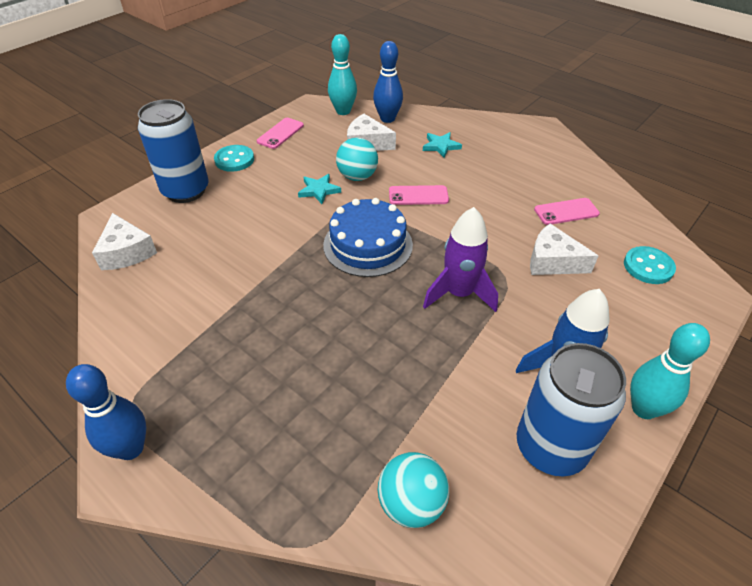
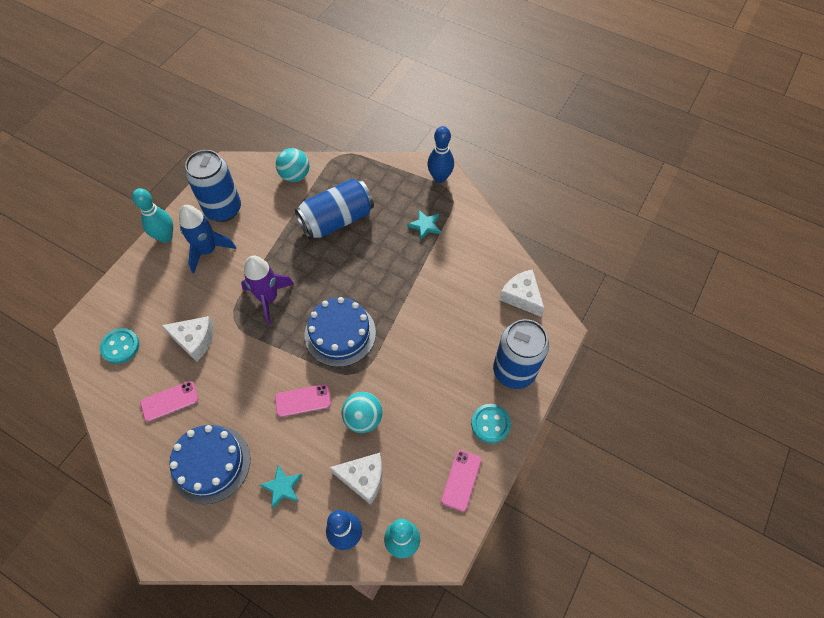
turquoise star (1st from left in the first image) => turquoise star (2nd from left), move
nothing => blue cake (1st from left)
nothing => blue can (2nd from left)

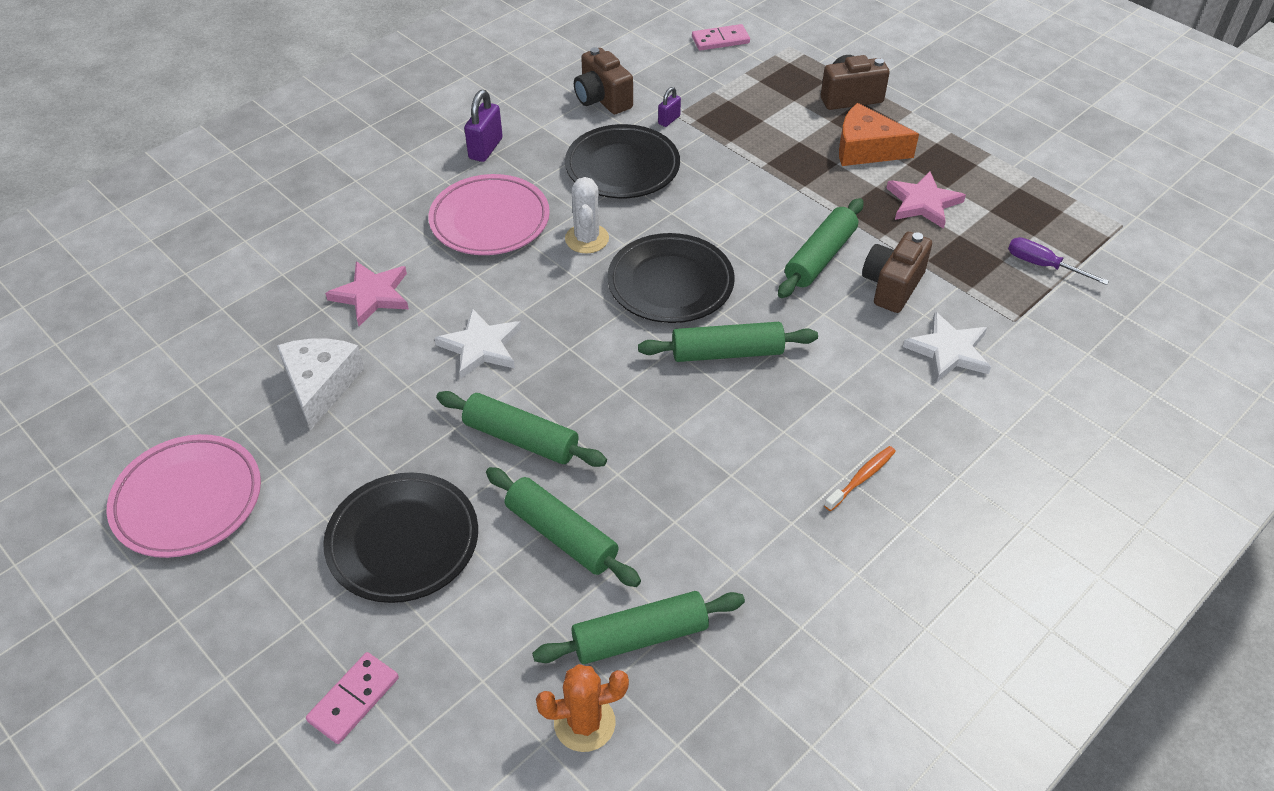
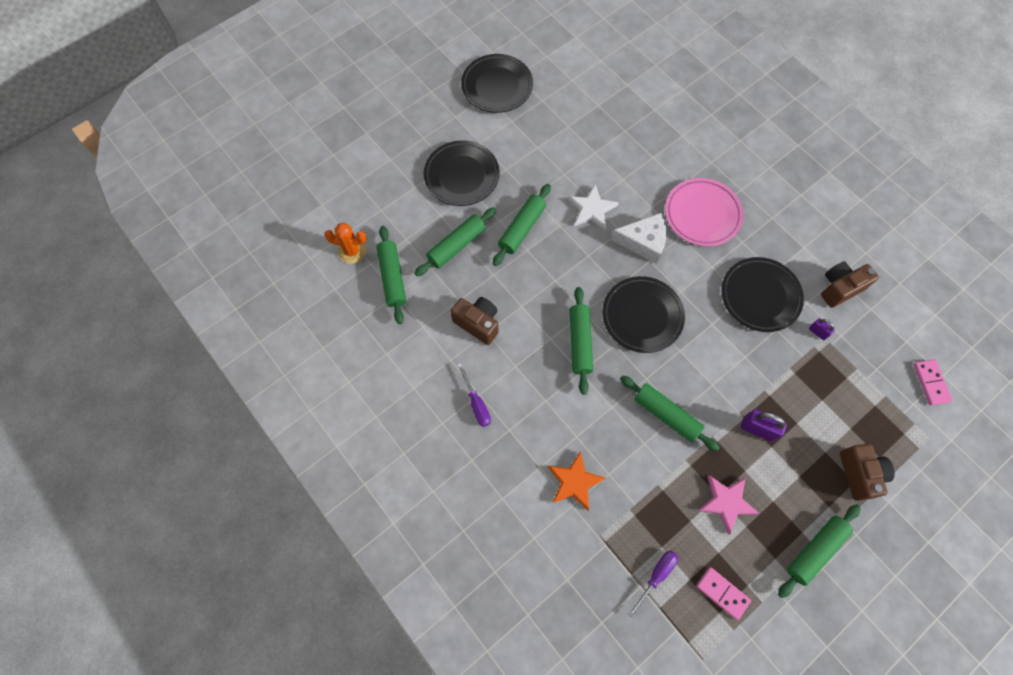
pink plate (1st from left) => black plate (2nd from left)
white cheese, move
pink domino (1st from left), move
pink star (1st from left) => nothing
purple padlock (1st from left), move
orange cactus, 75 degrees counterclockwise
white cactus => nothing
orange toothbrush => purple screwdriver (1st from left)
orange cheese => nothing
brown camera (3rd from left in the first image) => brown camera (1st from left), move
white star (2nd from left) => orange star
nothing => green rolling pin (6th from left)

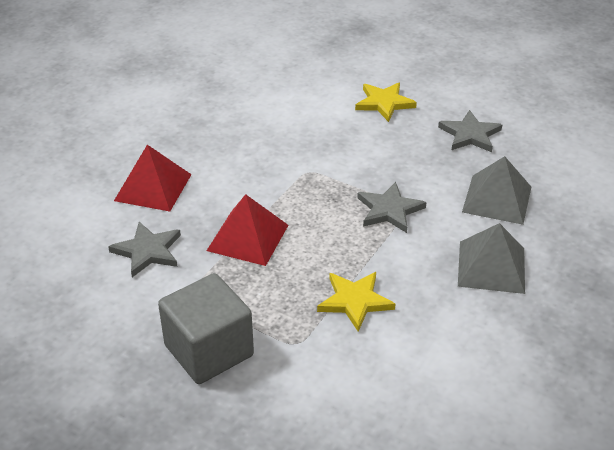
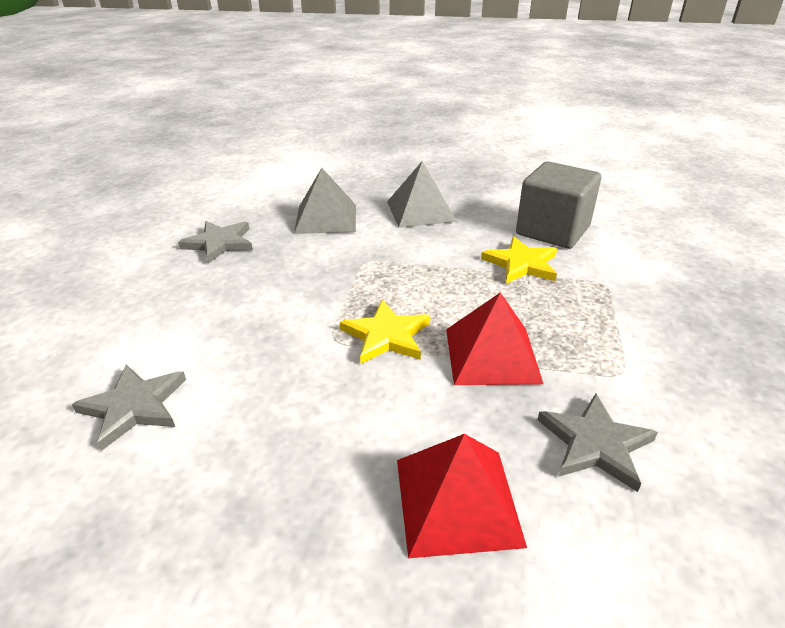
grey cube, move
yellow star (2nd from left in the first image) => yellow star (1st from left), move
grey star (2nd from left in the first image) => grey star (1st from left), move

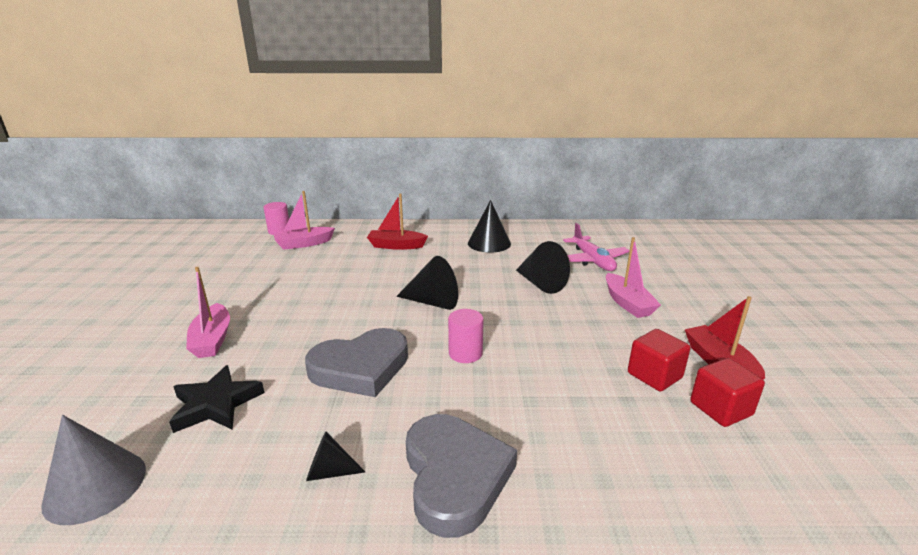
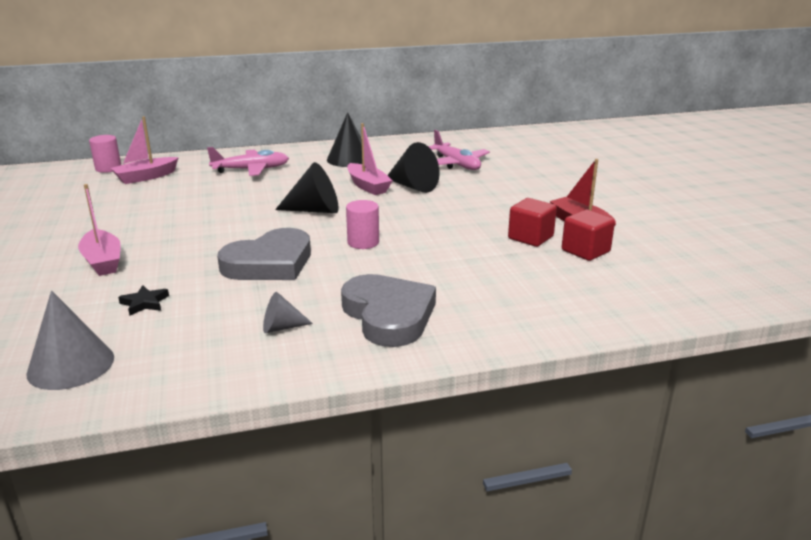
black star, x0.57
black cone (1st from left) => grey cone (2nd from left)
red boat (1st from left) => pink plane (1st from left)
pink boat (3rd from left), move

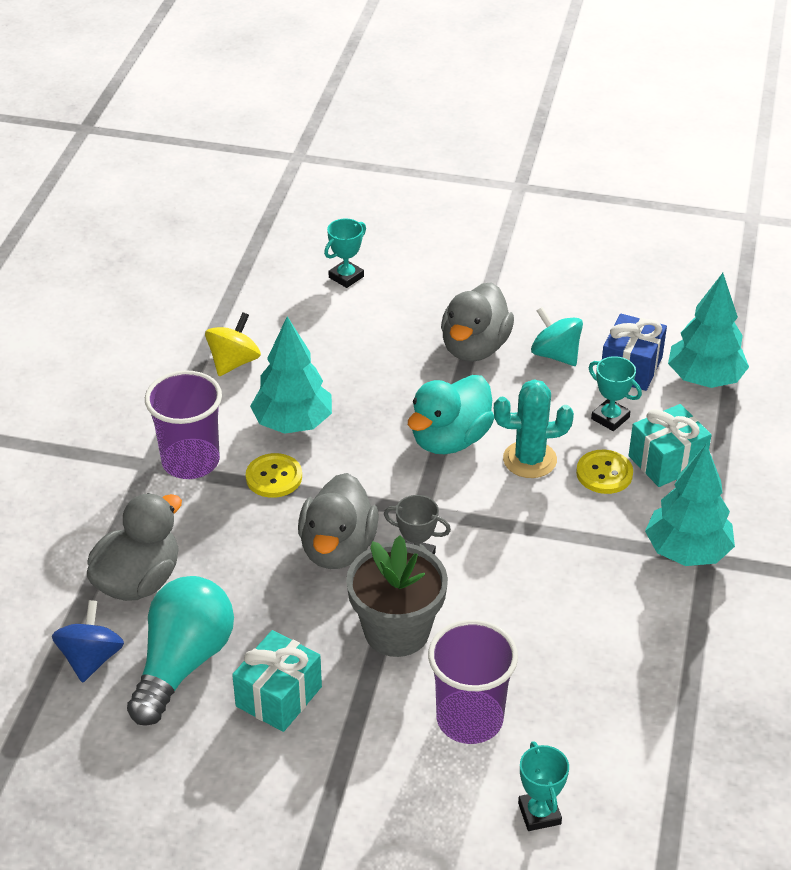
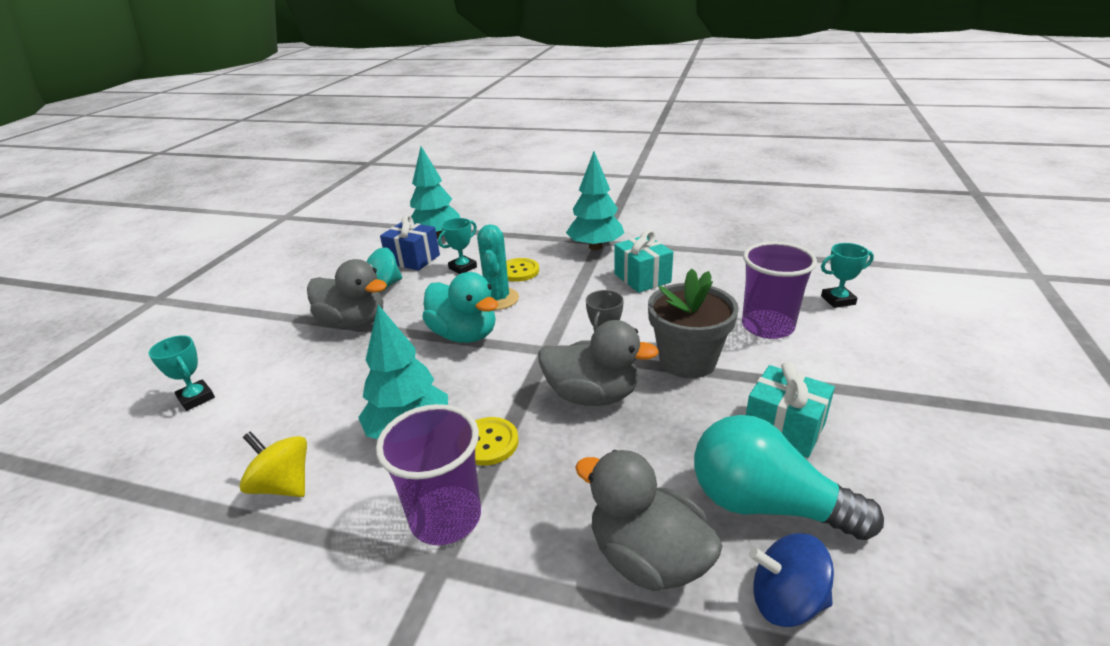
turquoise gift (2nd from left in the first image) => turquoise gift (1st from left), move

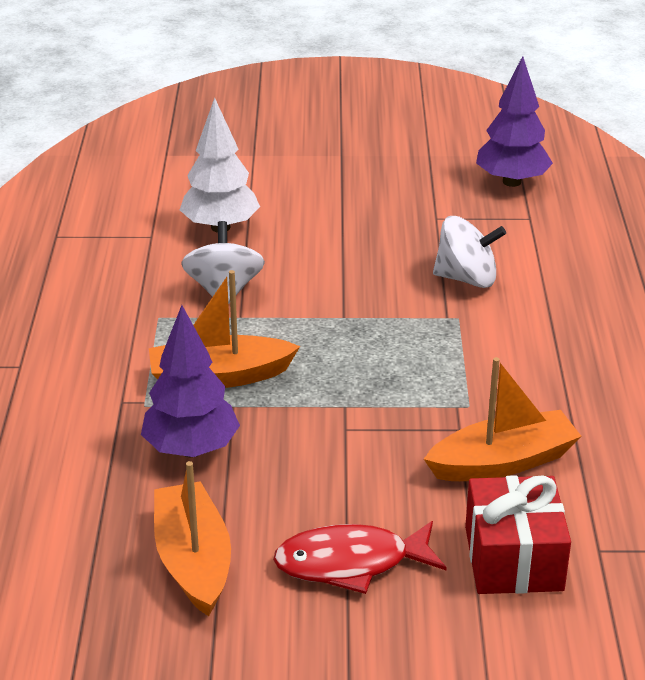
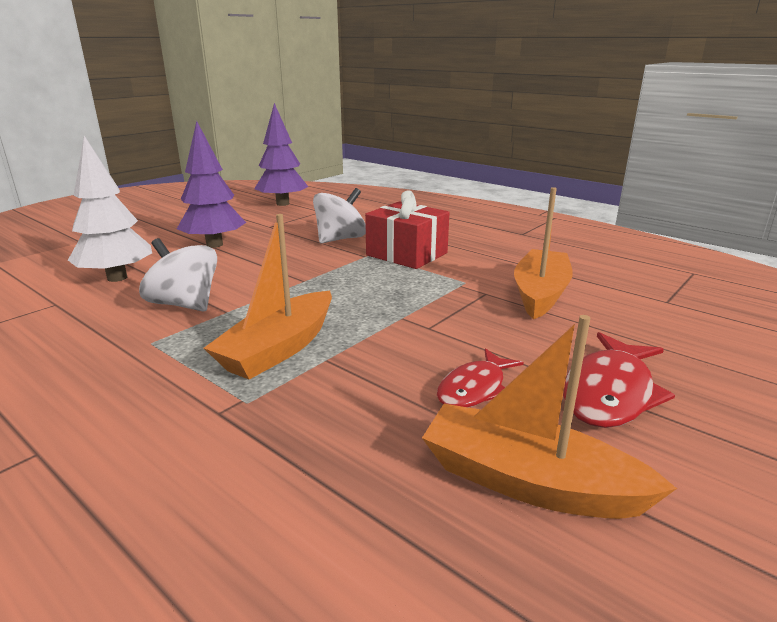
purple tree (1st from left), move
red gift, move
nothing => red fish (1st from left)

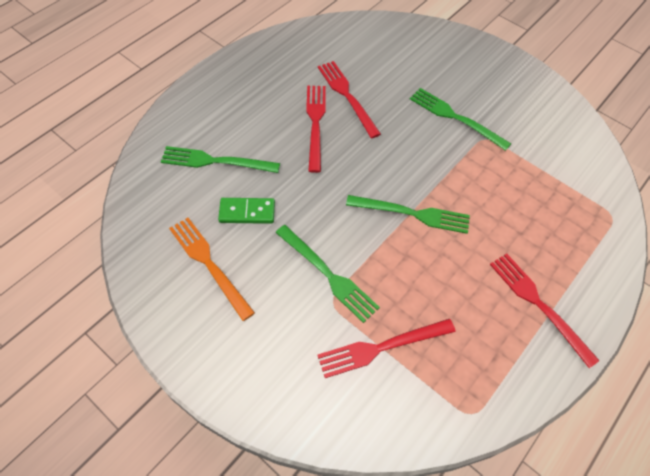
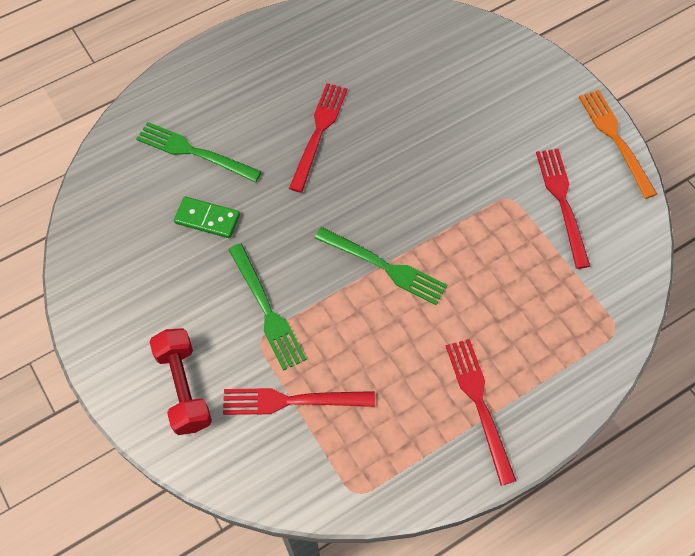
orange fork, move
red fork (2nd from left in the first image) => red fork (4th from left), move
green fork (4th from left) => nothing
nothing => red dumbbell

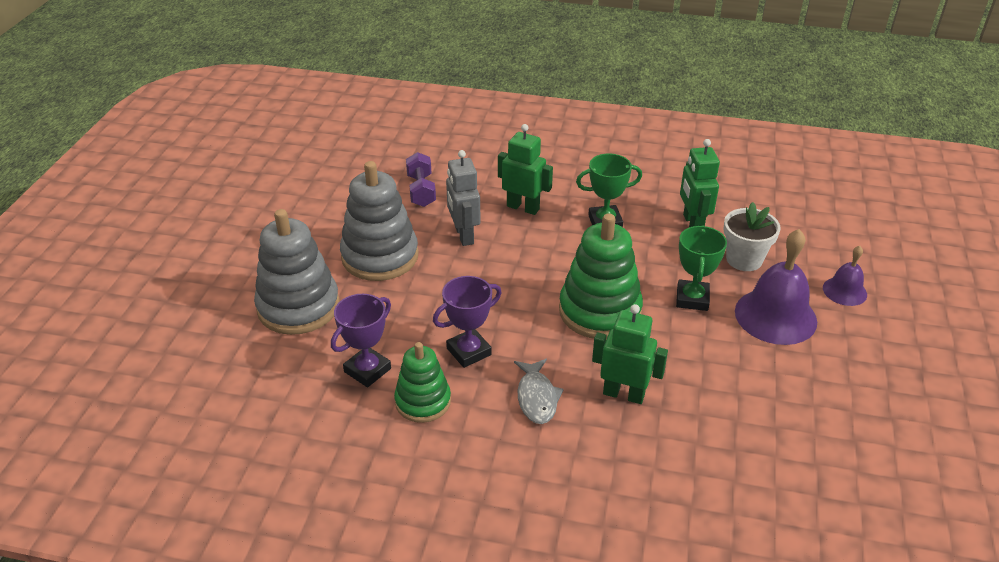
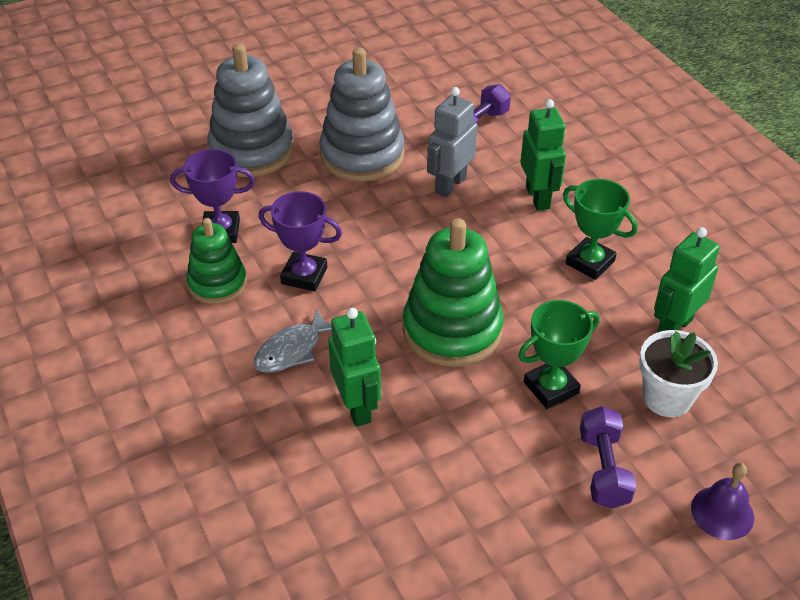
purple bell (1st from left) => purple dumbbell (2nd from left)

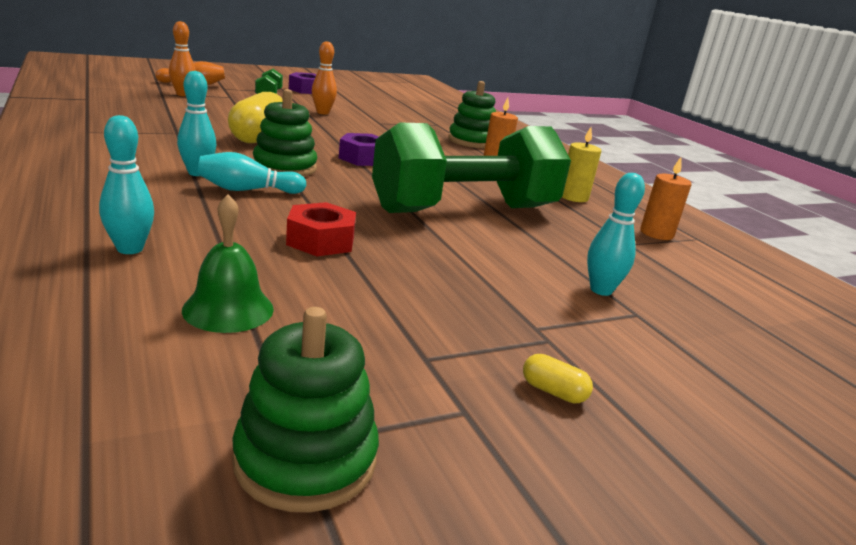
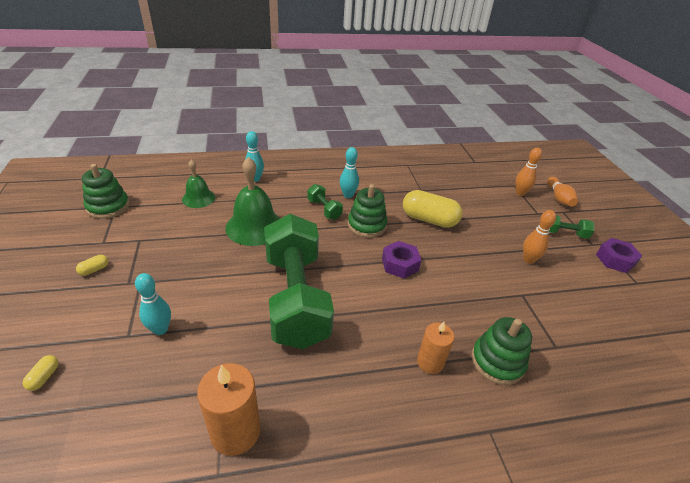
turquoise bowling pin (3rd from left) => green dumbbell (2nd from left)
red nut => green bell (2nd from left)
yellow candle => nothing
orange candle (2nd from left in the first image) => orange candle (1st from left), x1.54
nothing => yellow capsule (1st from left)

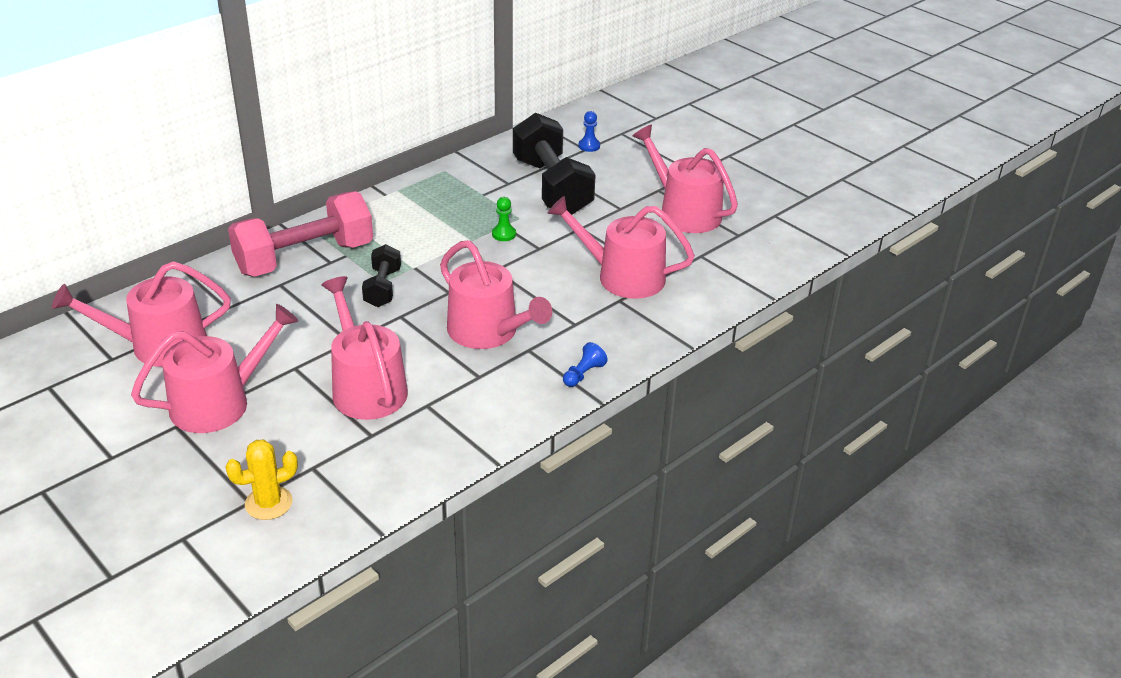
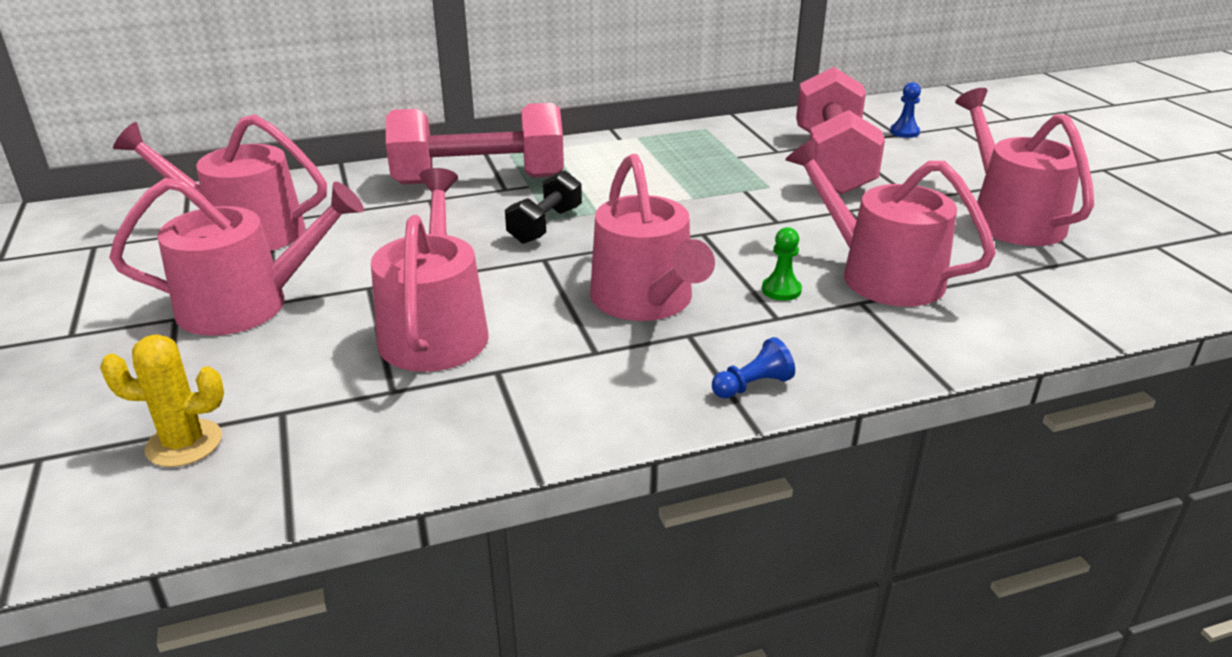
green pawn, move
black dumbbell (2nd from left) => pink dumbbell (2nd from left)

